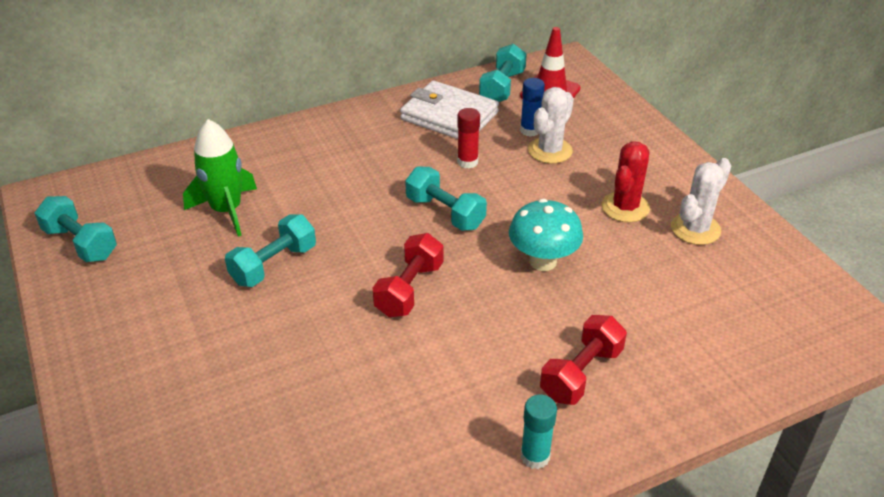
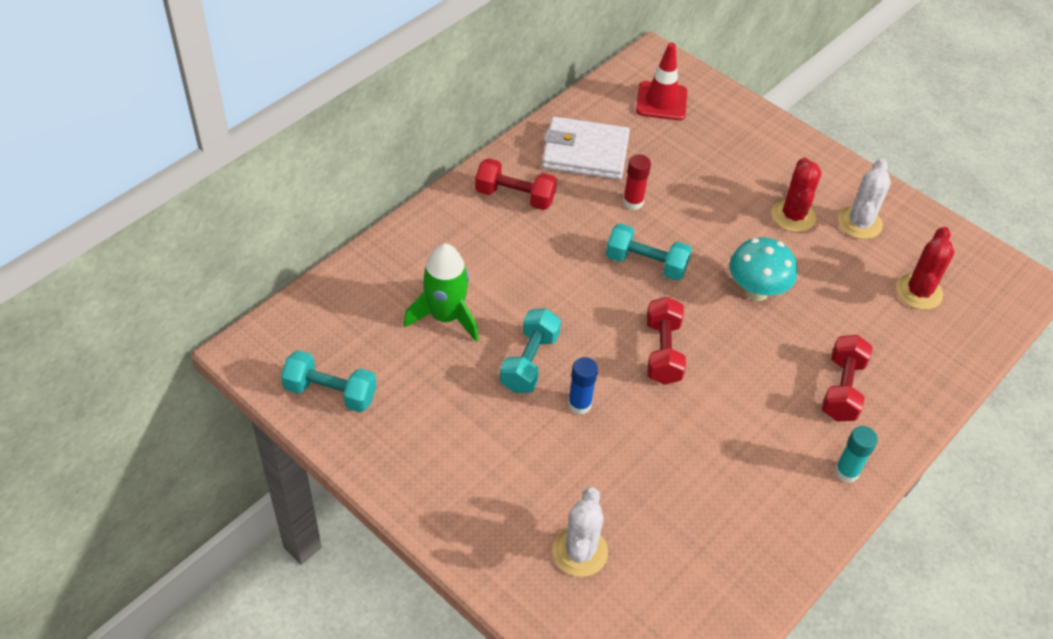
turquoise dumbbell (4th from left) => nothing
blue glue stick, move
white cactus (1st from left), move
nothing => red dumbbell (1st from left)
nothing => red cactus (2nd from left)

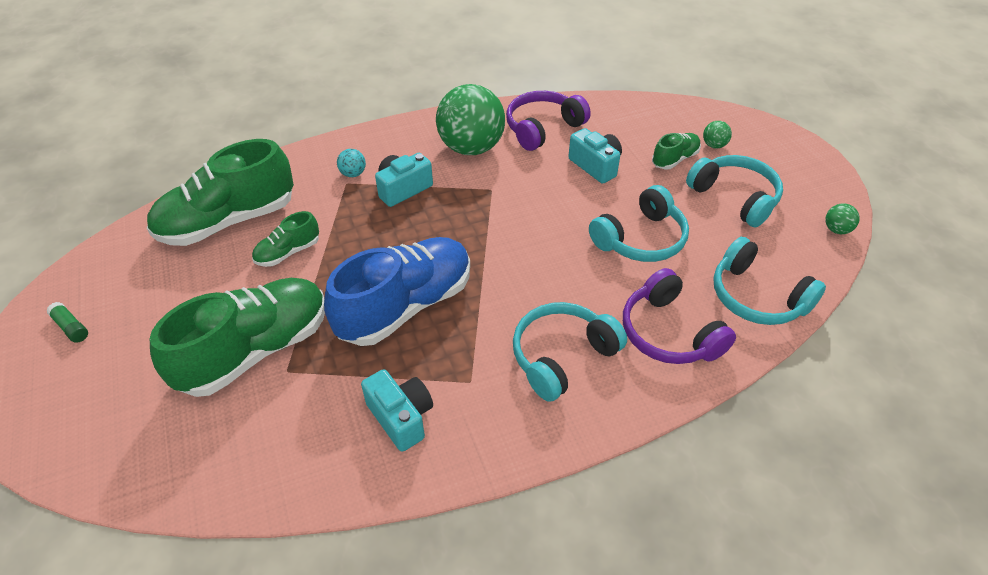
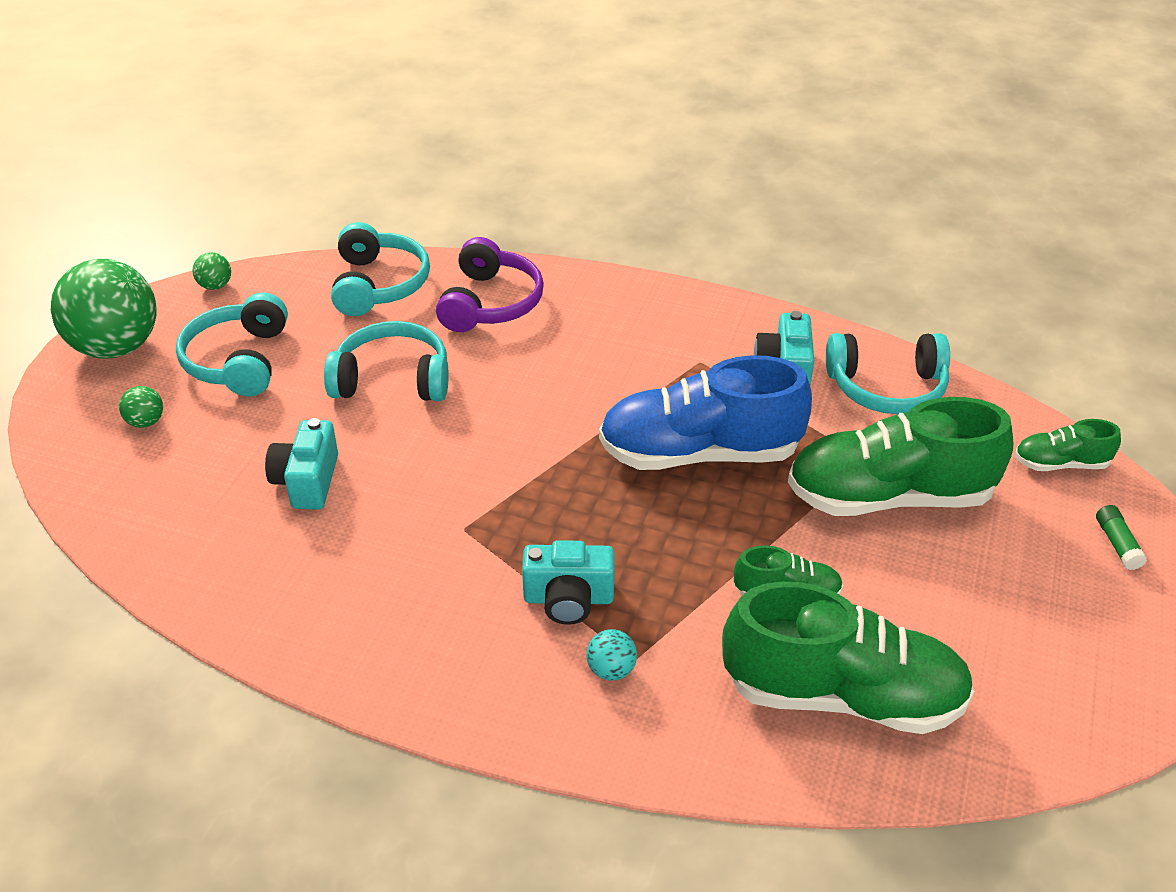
green glue stick, move
green ball (1st from left), move
purple headphones (1st from left) => nothing
turquoise headphones (1st from left in the first image) => turquoise headphones (4th from left), move
green shoe (4th from left), move

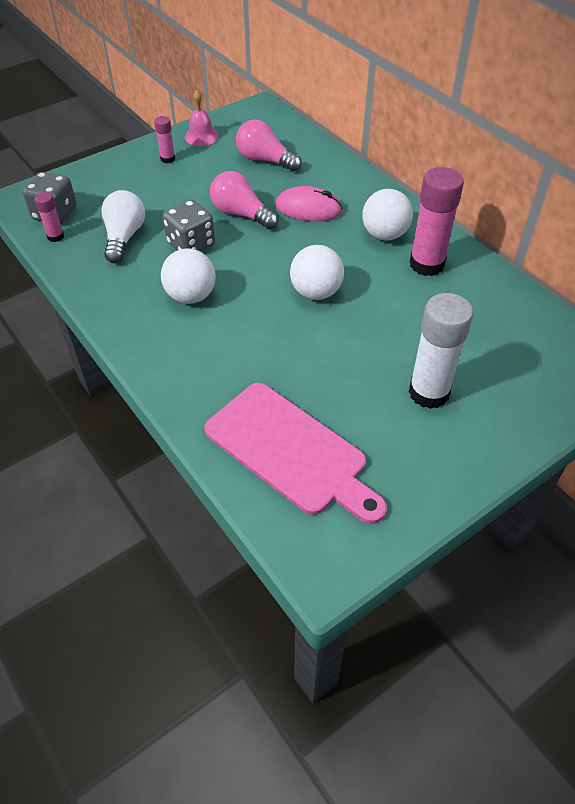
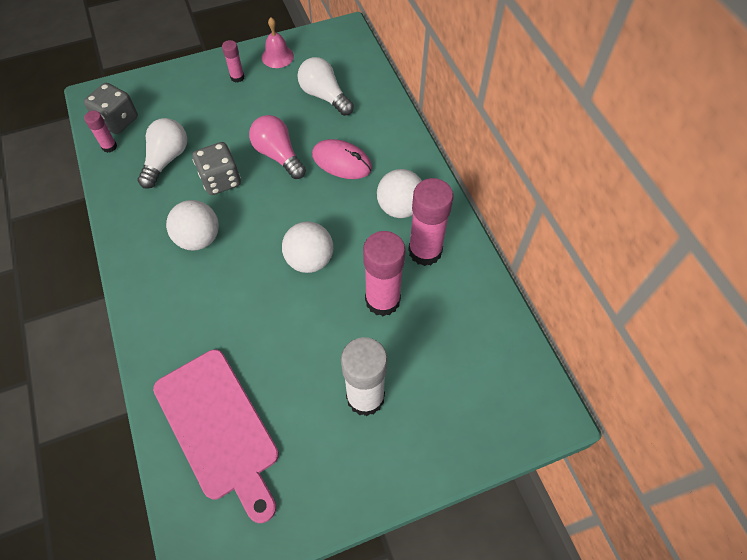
pink light bulb (2nd from left) => white light bulb (2nd from left)
nothing => pink glue stick (3rd from left)

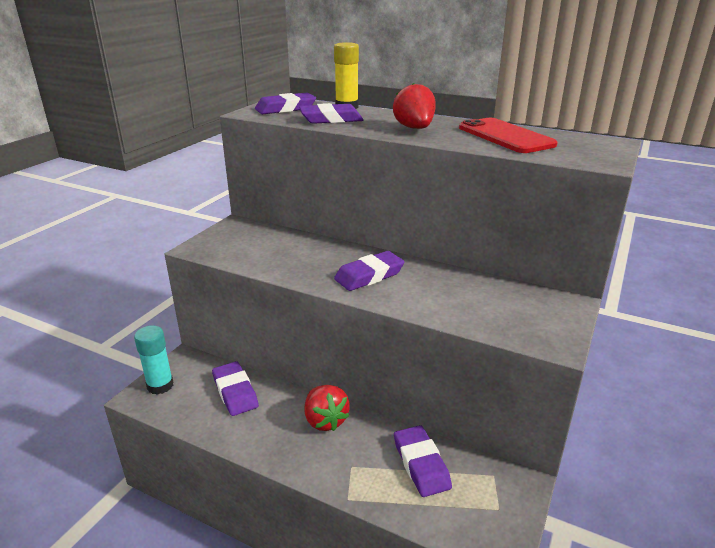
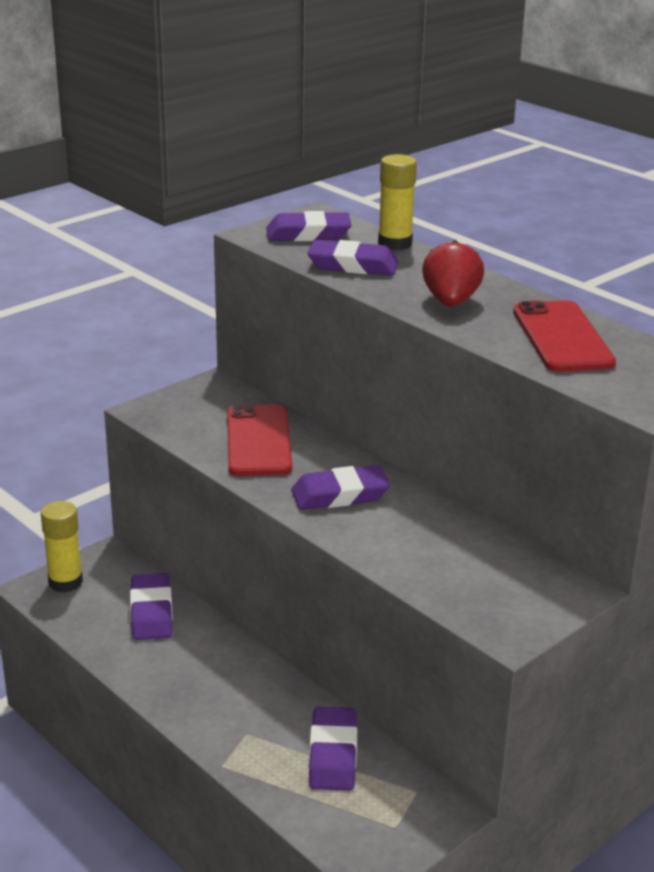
turquoise glue stick => yellow glue stick (1st from left)
red strawberry (1st from left) => nothing
nothing => red phone (1st from left)

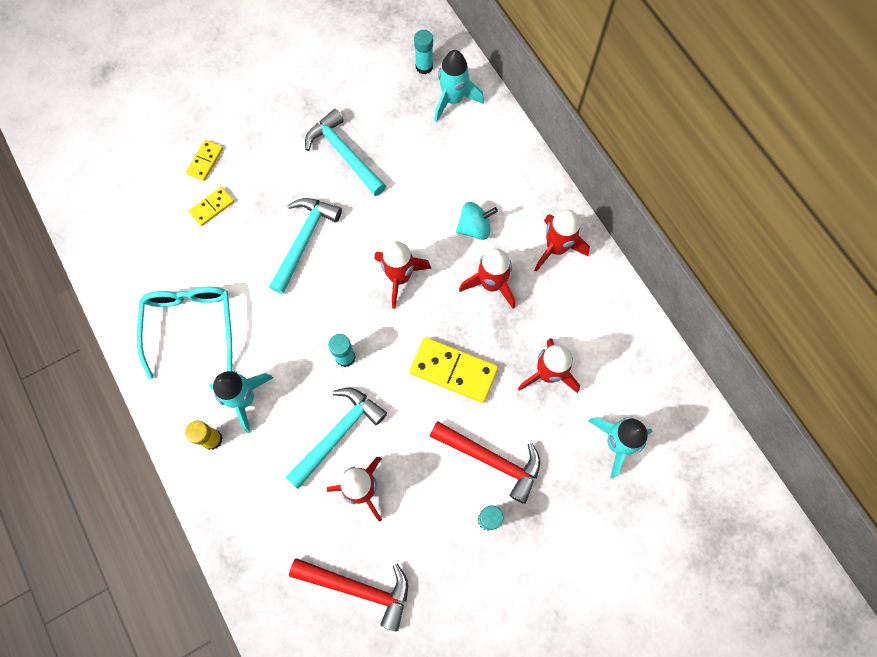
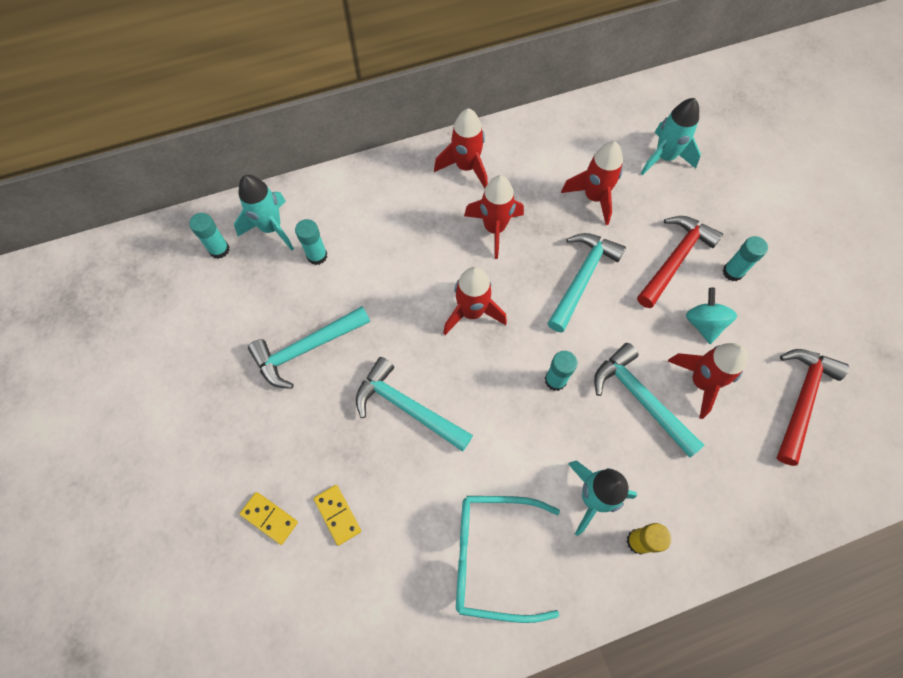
yellow domino (3rd from left) => turquoise hammer (3rd from left)
turquoise spinning top, move
nothing => turquoise glue stick (2nd from left)

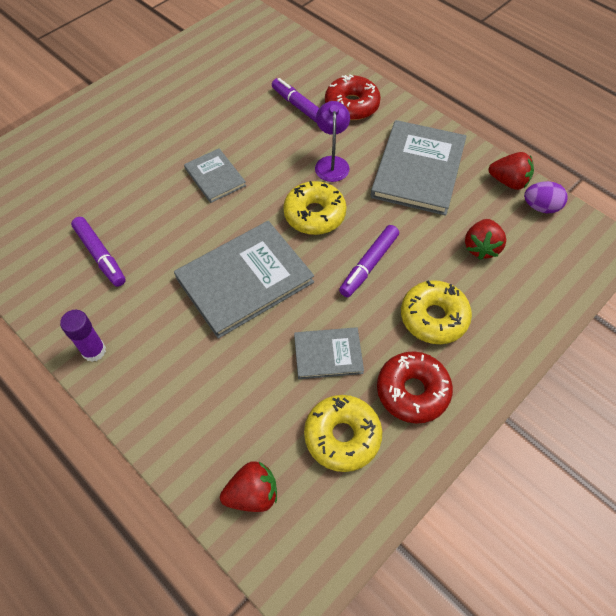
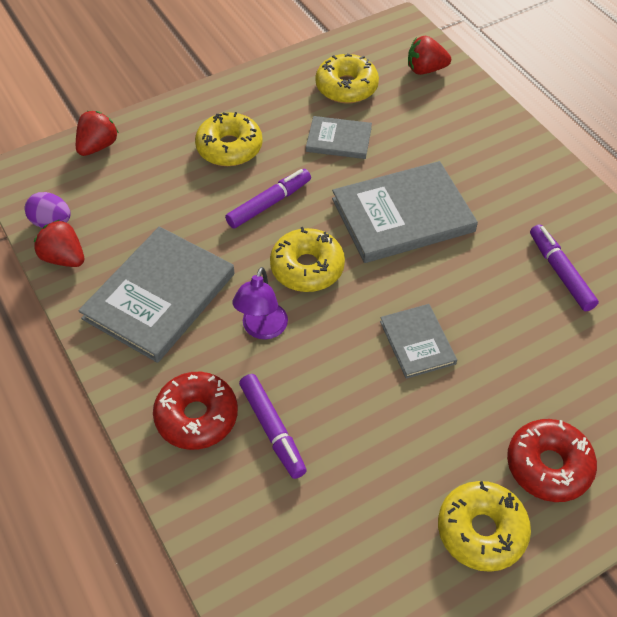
purple glue stick => nothing
red donut (2nd from left), move
red strawberry (2nd from left), move
nothing => yellow donut (4th from left)

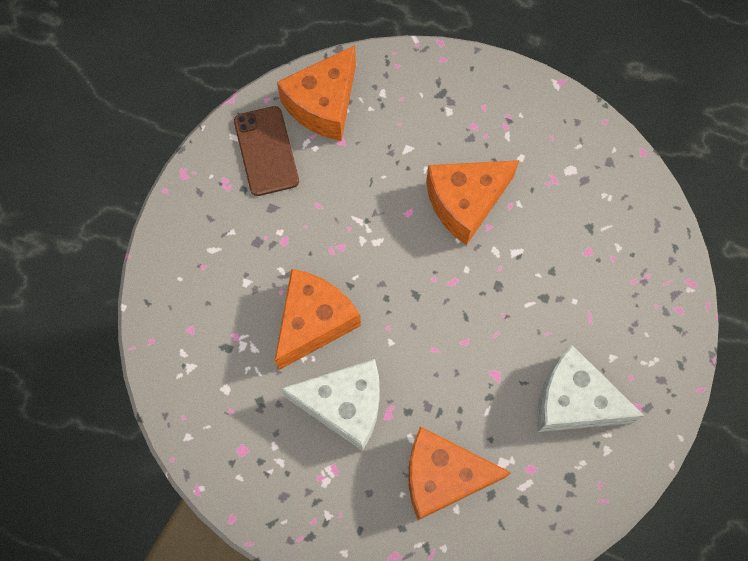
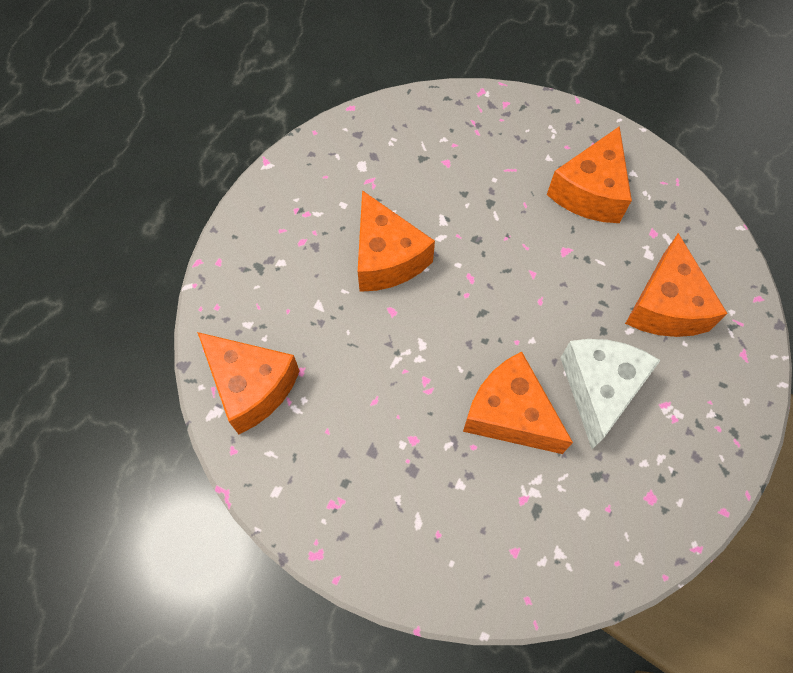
brown phone => nothing
white cheese (2nd from left) => orange cheese (4th from left)

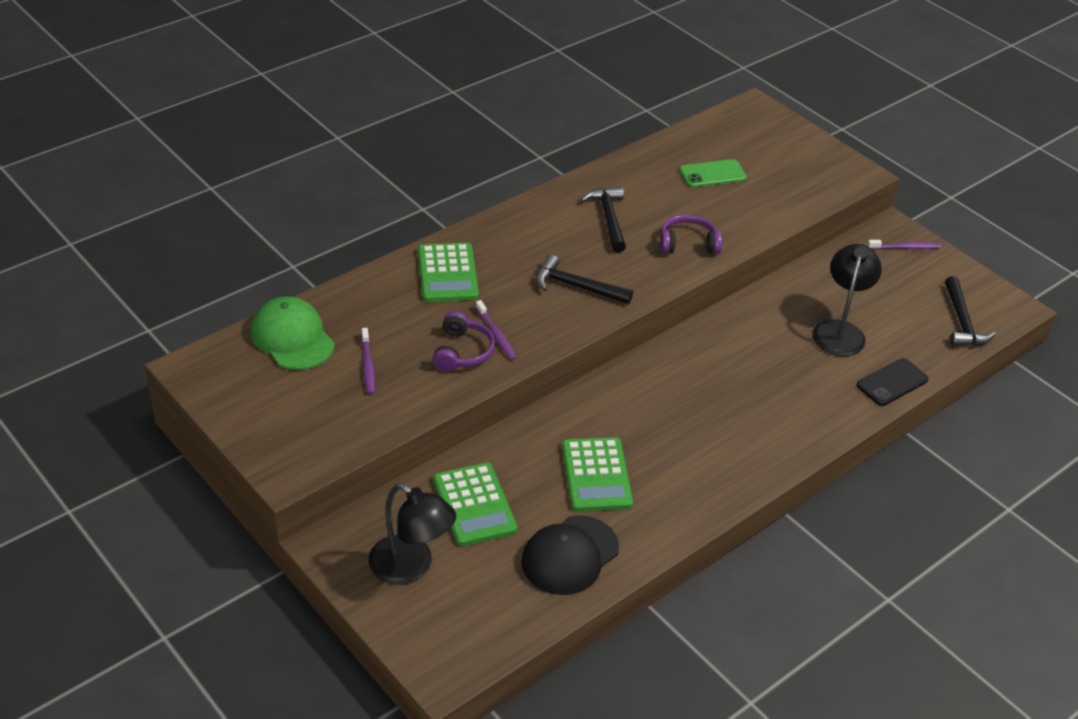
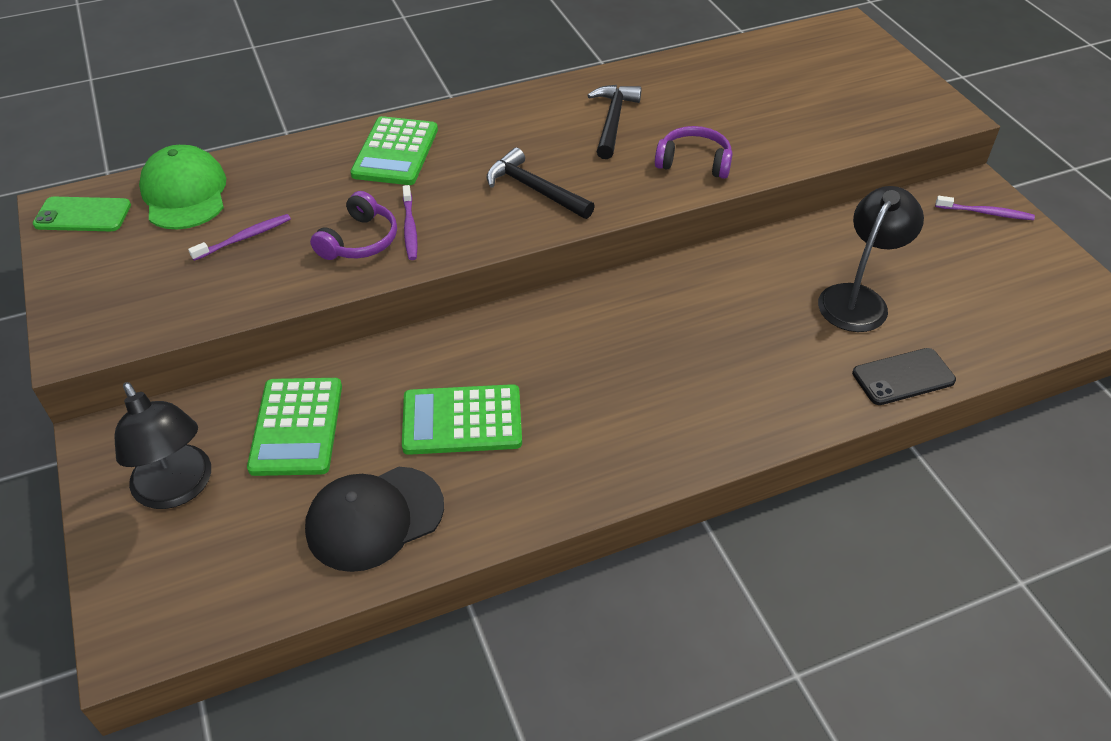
purple toothbrush (1st from left), 135 degrees counterclockwise
green calculator (3rd from left), 75 degrees clockwise
green phone, move
black hammer (3rd from left) => nothing

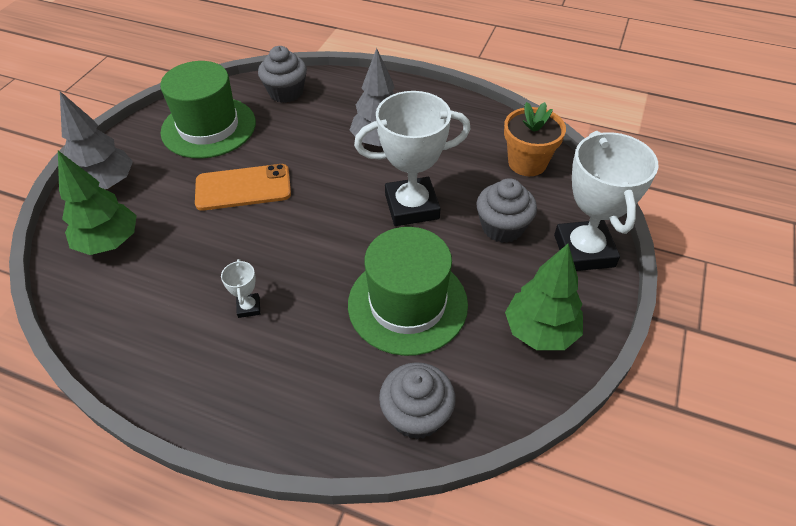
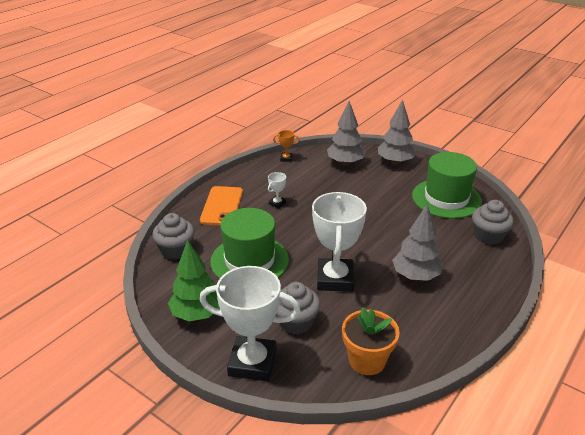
green tree (1st from left) => grey tree (1st from left)
orange phone, move
white trophy (1st from left in the first image) => white trophy (2nd from left), 60 degrees counterclockwise
nothing => orange trophy

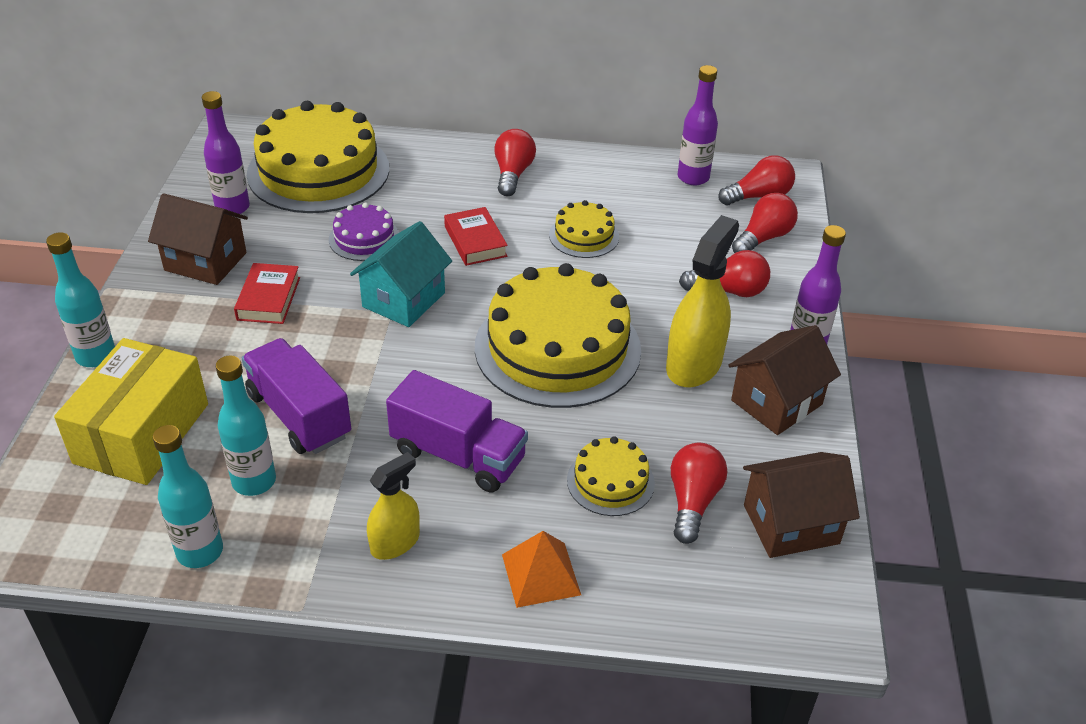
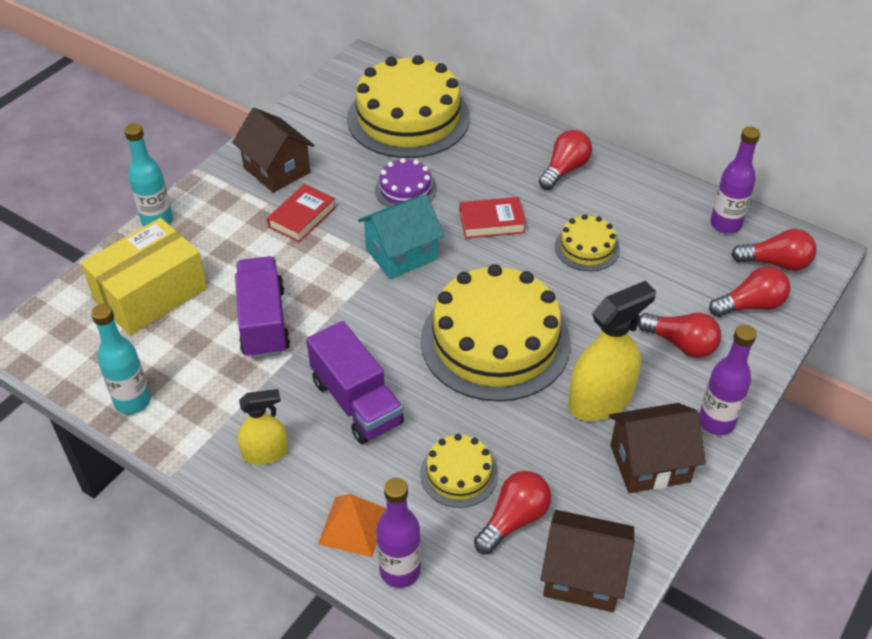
purple bottle (1st from left), move
turquoise bottle (3rd from left) => nothing
red book (2nd from left), 75 degrees clockwise

